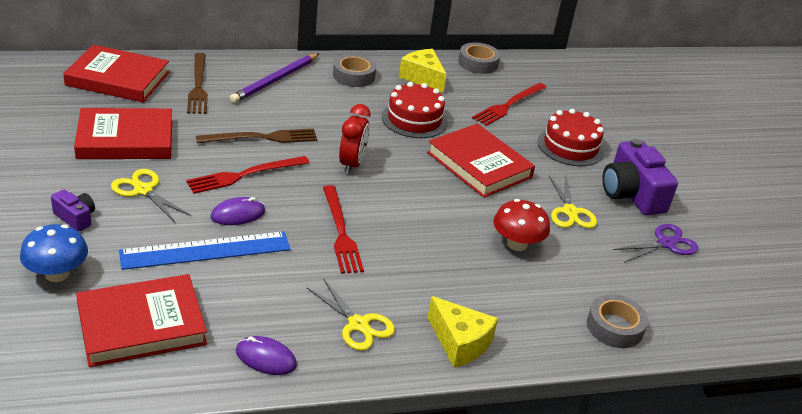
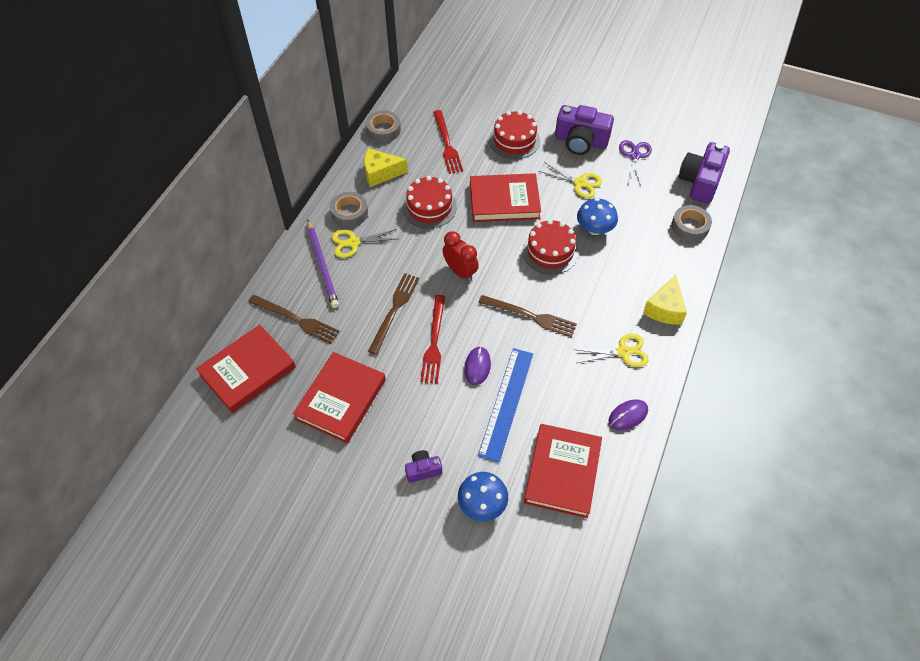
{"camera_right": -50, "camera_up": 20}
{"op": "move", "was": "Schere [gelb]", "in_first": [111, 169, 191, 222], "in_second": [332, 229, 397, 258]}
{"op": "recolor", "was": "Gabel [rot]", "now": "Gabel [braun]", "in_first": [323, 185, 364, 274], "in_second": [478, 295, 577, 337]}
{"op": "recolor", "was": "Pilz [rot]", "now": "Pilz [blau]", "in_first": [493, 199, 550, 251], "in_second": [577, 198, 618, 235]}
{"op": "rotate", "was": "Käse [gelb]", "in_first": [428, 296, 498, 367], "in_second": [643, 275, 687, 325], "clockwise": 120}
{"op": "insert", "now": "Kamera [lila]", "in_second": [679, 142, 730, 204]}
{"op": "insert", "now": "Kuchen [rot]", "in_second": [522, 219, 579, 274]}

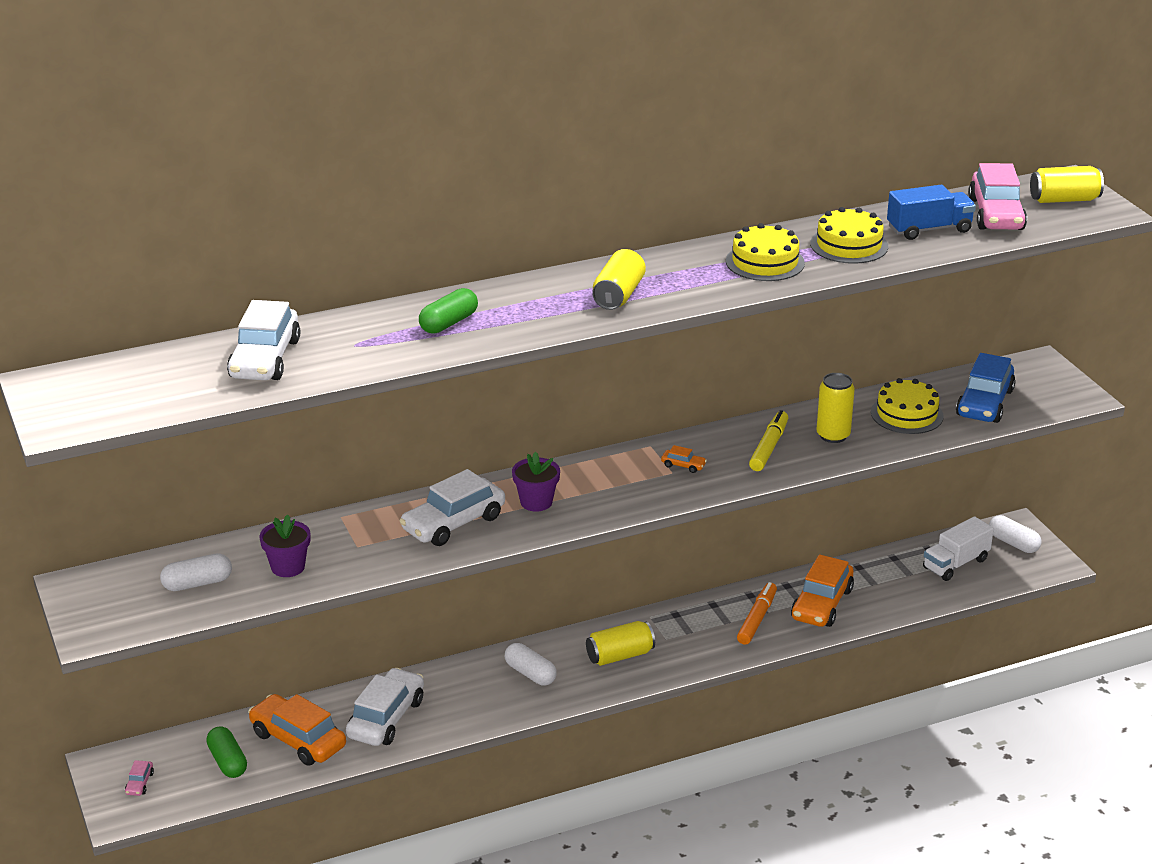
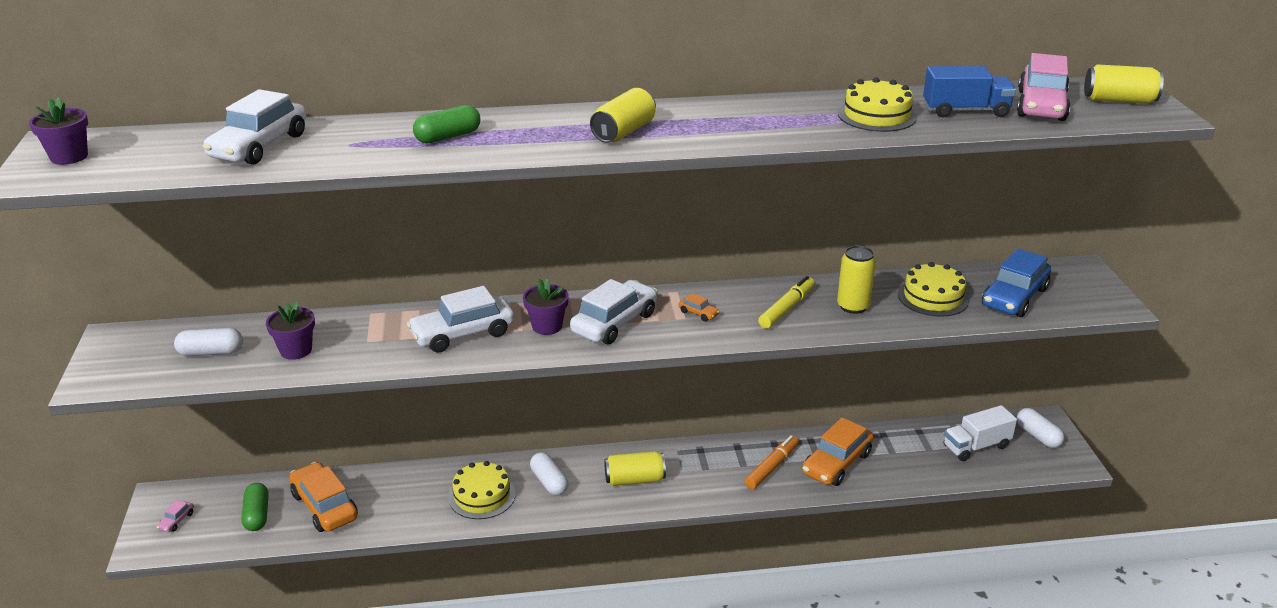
{"camera_right": 15, "camera_up": 0}
{"op": "move", "was": "Kuchen [gelb]", "in_first": [726, 223, 805, 281], "in_second": [448, 461, 516, 519]}
{"op": "move", "was": "Auto [weiß]", "in_first": [346, 668, 424, 746], "in_second": [570, 279, 657, 344]}
{"op": "insert", "now": "Blumentopf [lila]", "in_second": [29, 97, 88, 165]}

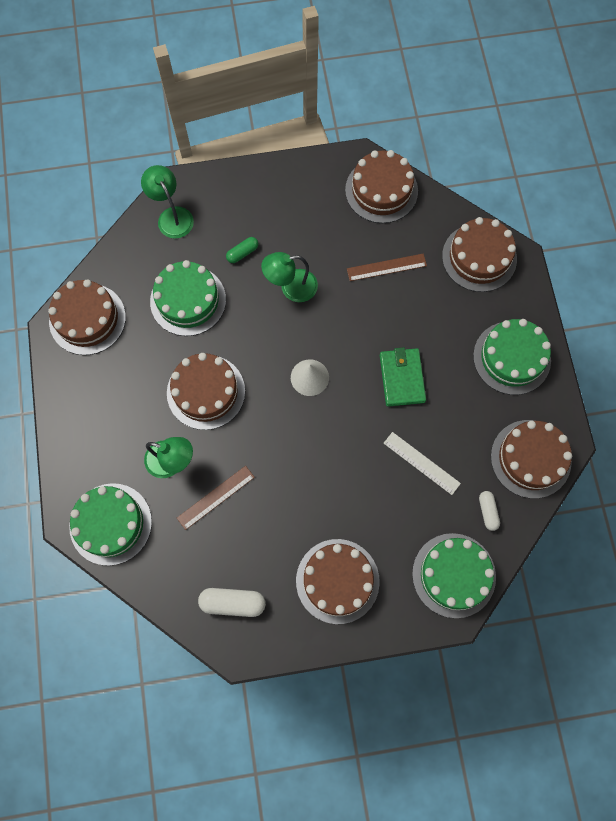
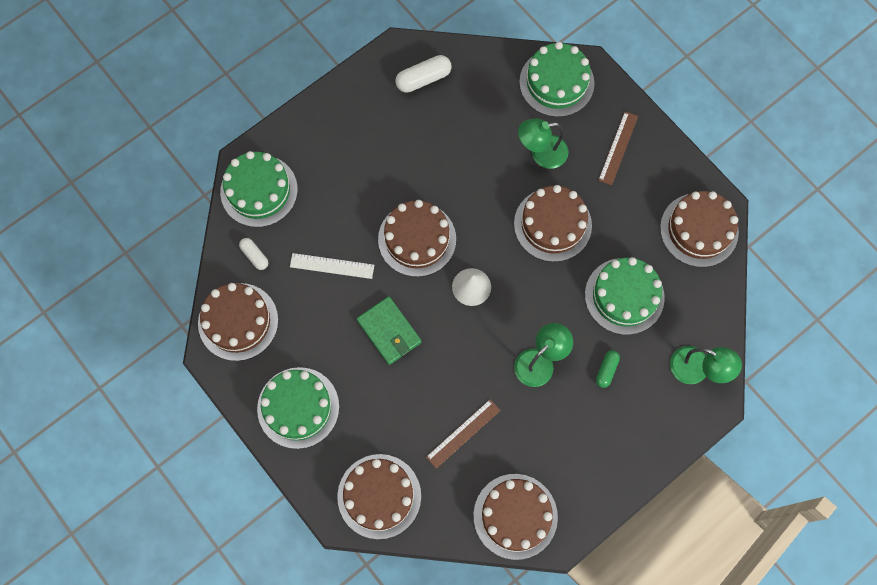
{"camera_right": 150, "camera_up": 0}
{"op": "move", "was": "Lineal [braun]", "in_first": [177, 466, 255, 530], "in_second": [598, 111, 638, 185]}
{"op": "move", "was": "Kuchen [braun]", "in_first": [296, 539, 380, 624], "in_second": [378, 200, 456, 277]}

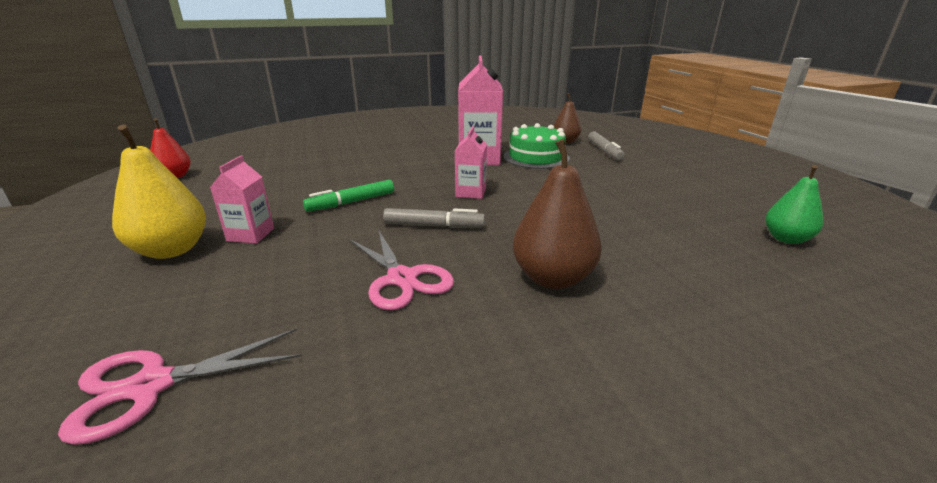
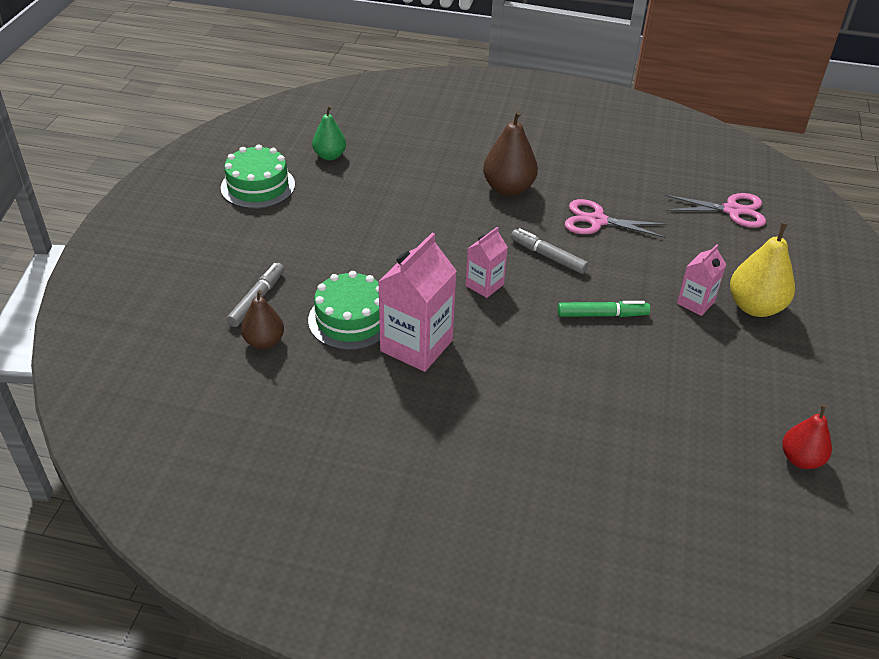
{"camera_right": -150, "camera_up": 15}
{"op": "rotate", "was": "Schere [rosa]", "in_first": [349, 229, 454, 310], "in_second": [565, 199, 668, 238], "clockwise": -75}
{"op": "insert", "now": "Kuchen [grün]", "in_second": [221, 144, 295, 209]}

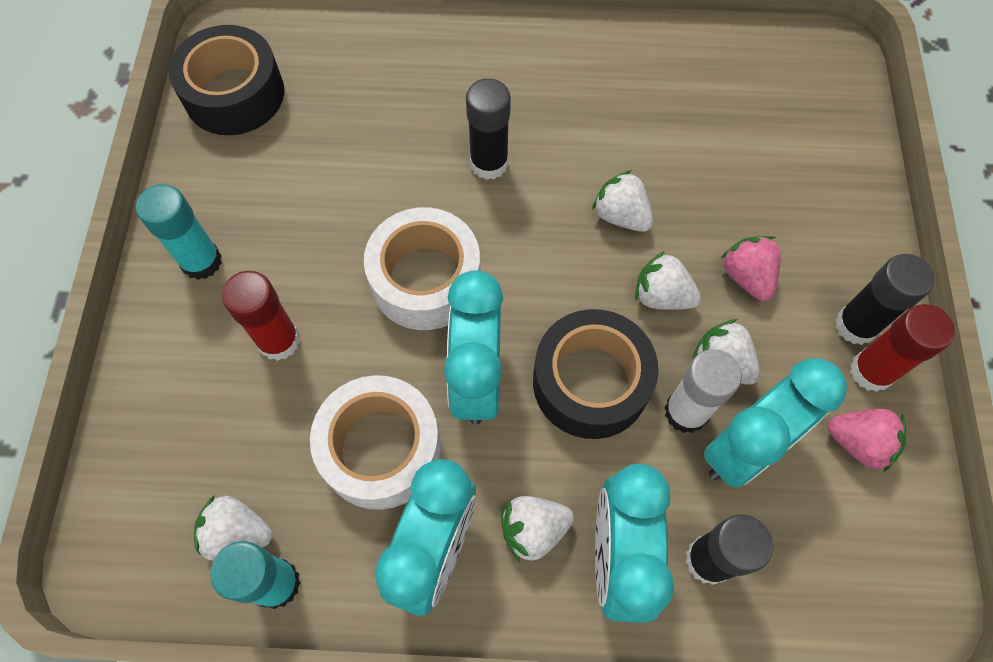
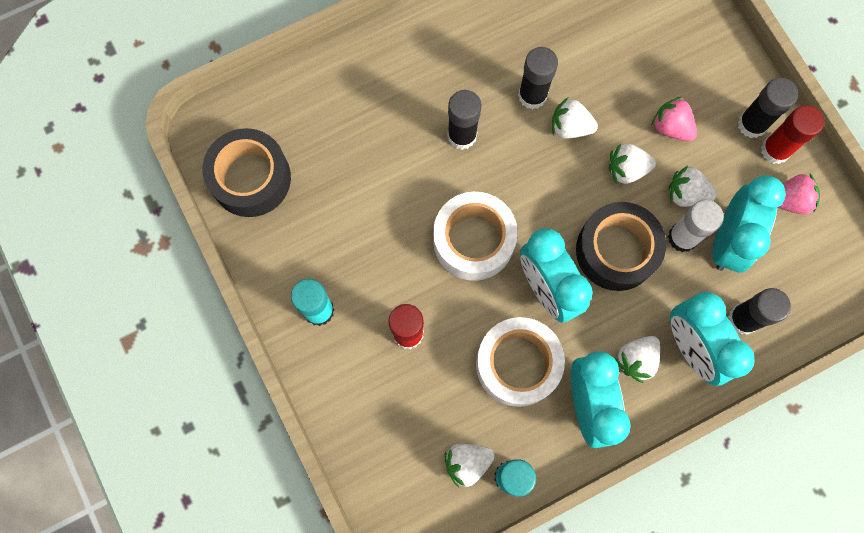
{"camera_right": -30, "camera_up": 10}
{"op": "insert", "now": "Klebestift [schwarz]", "in_second": [518, 47, 558, 110]}

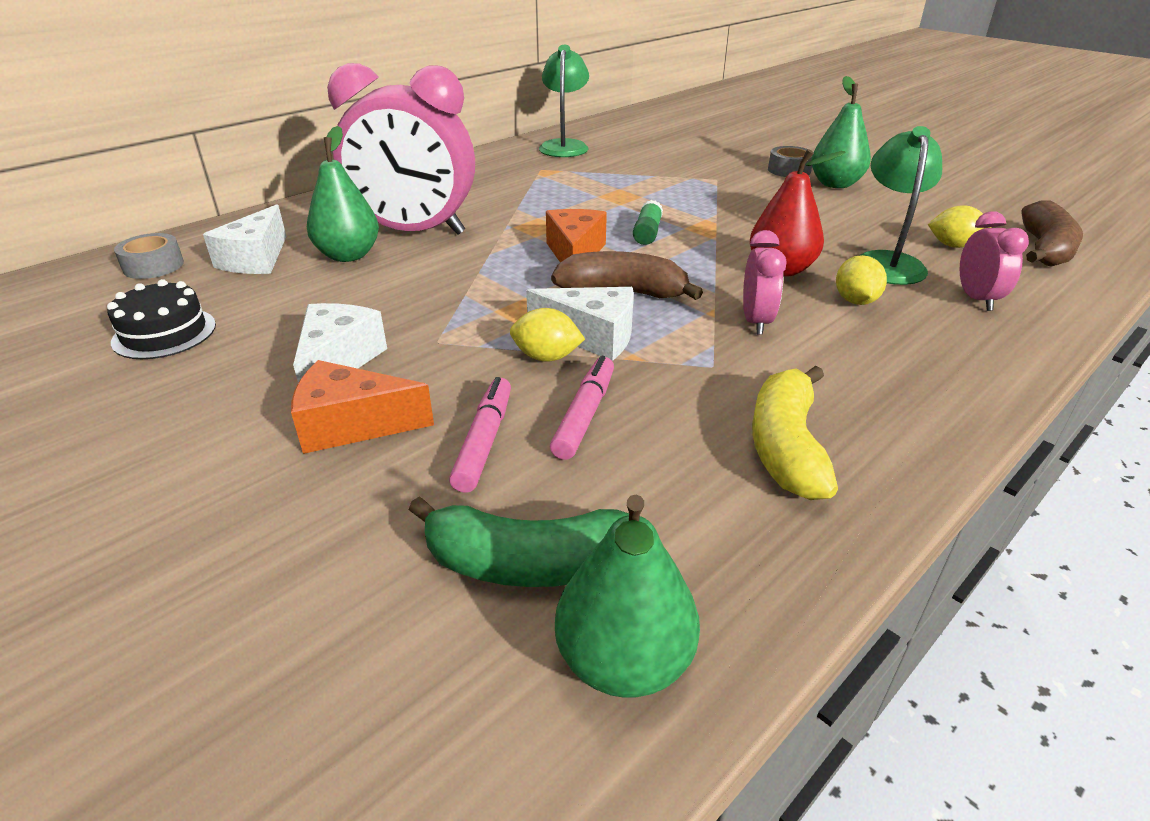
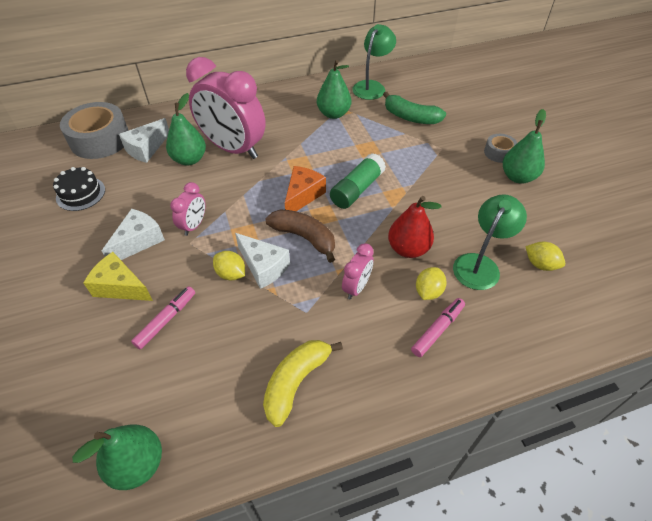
{"camera_right": 25, "camera_up": 15}
{"op": "resize", "was": "Klebestift [grün]", "in_first": [633, 200, 663, 245], "in_second": [330, 153, 386, 209], "ratio": 1.67}
{"op": "delete", "was": "Banane [braun]", "in_first": [1021, 201, 1083, 267]}
{"op": "move", "was": "Wecker [rosa]", "in_first": [960, 211, 1029, 311], "in_second": [170, 182, 205, 236]}
{"op": "resize", "was": "Klebeband [grau]", "in_first": [114, 233, 184, 279], "in_second": [60, 102, 129, 159], "ratio": 2.0}
{"op": "move", "was": "Filzstift [rosa]", "in_first": [550, 356, 614, 460], "in_second": [411, 298, 465, 357]}
{"op": "recolor", "was": "Käse [orange]", "now": "Käse [gelb]", "in_first": [291, 360, 434, 454], "in_second": [84, 252, 153, 301]}
{"op": "move", "was": "Banane [grün]", "in_first": [409, 496, 629, 587], "in_second": [383, 92, 446, 124]}
{"op": "insert", "now": "Birne [grün]", "in_second": [317, 60, 351, 119]}

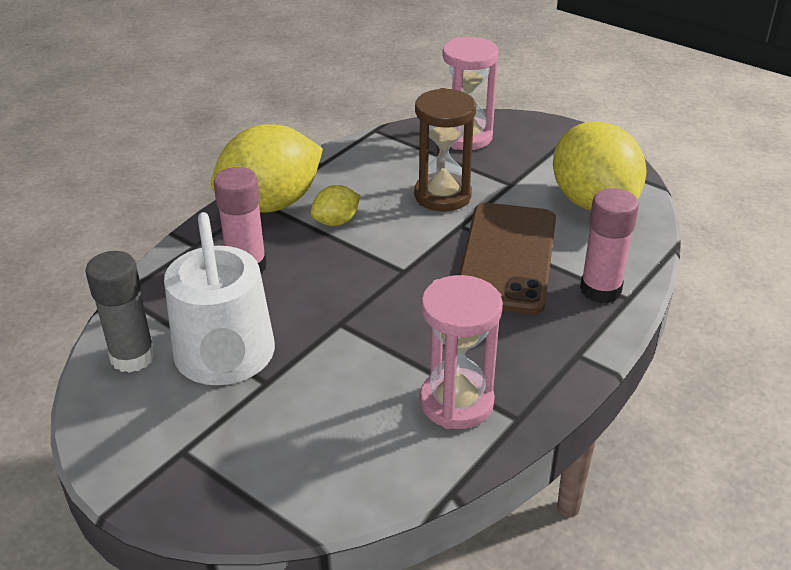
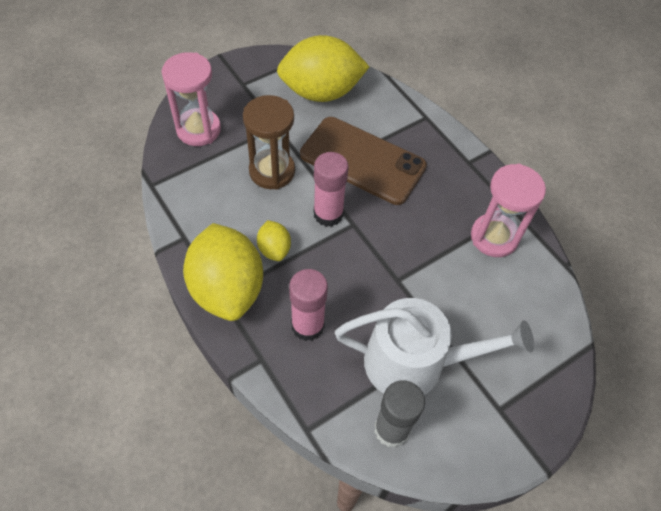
{"camera_right": -75, "camera_up": 20}
{"op": "move", "was": "Klebestift [rosa]", "in_first": [580, 188, 639, 303], "in_second": [314, 152, 349, 227]}

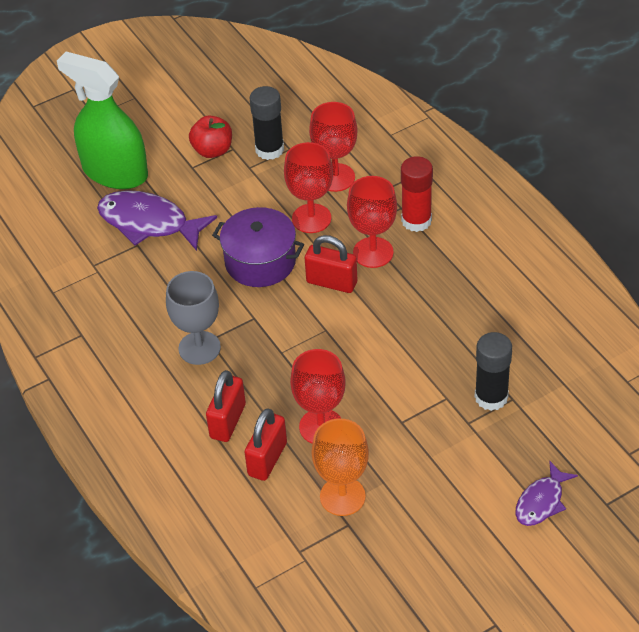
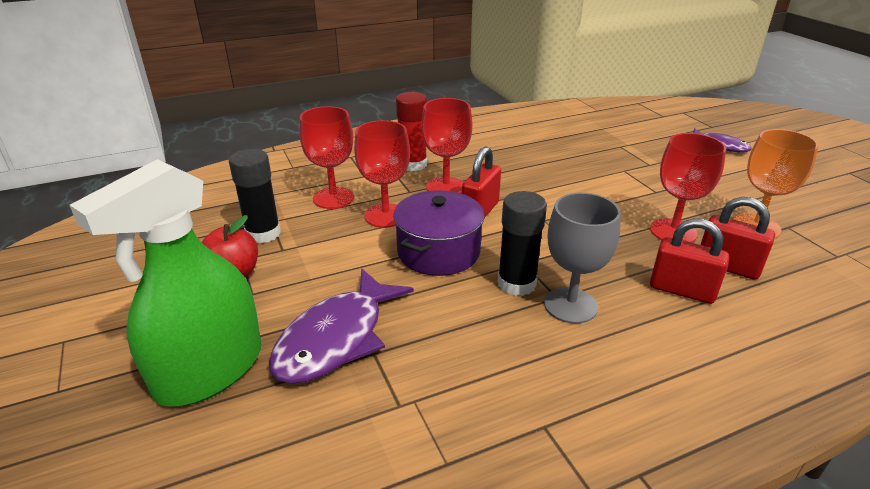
{"camera_right": -85, "camera_up": -15}
{"op": "move", "was": "Klebestift [schwarz]", "in_first": [475, 332, 512, 411], "in_second": [498, 191, 547, 296]}

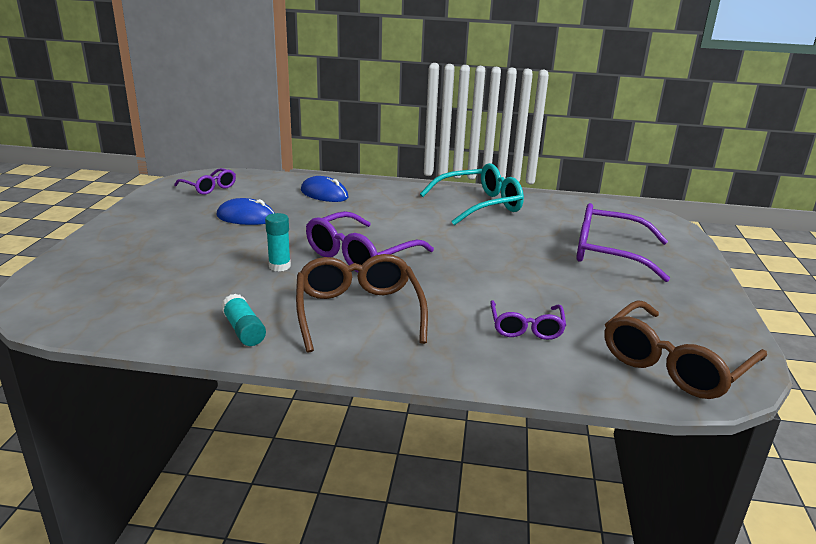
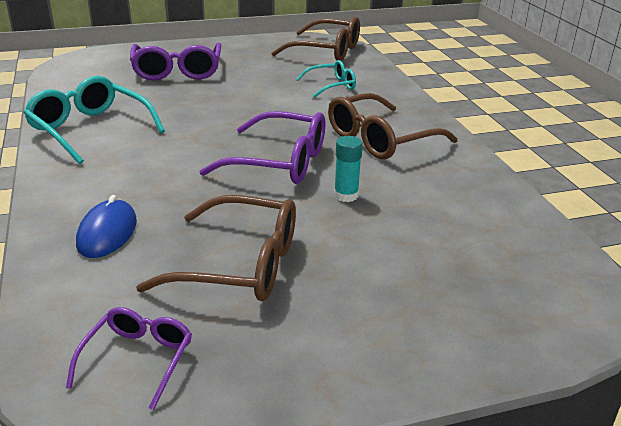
{"camera_right": -115, "camera_up": 5}
{"op": "replace", "was": "Computermaus [blau]", "now": "Brille [braun]", "in_first": [216, 198, 275, 225], "in_second": [136, 195, 296, 301]}
{"op": "delete", "was": "Klebestift [türkis]", "in_first": [221, 294, 266, 346]}
{"op": "recolor", "was": "Brille [lila]", "now": "Brille [türkis]", "in_first": [490, 300, 566, 340], "in_second": [296, 60, 356, 98]}

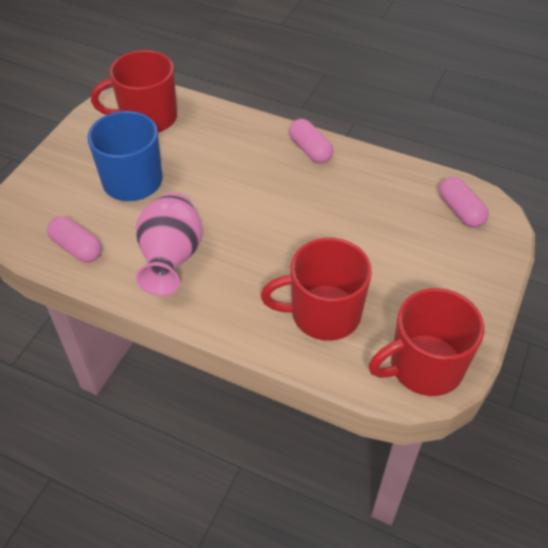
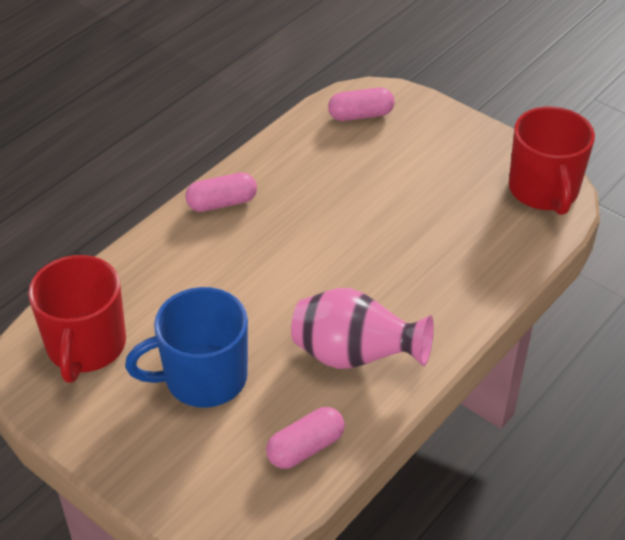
{"camera_right": -75, "camera_up": -5}
{"op": "delete", "was": "Tasse [rot]", "in_first": [261, 238, 372, 341]}

